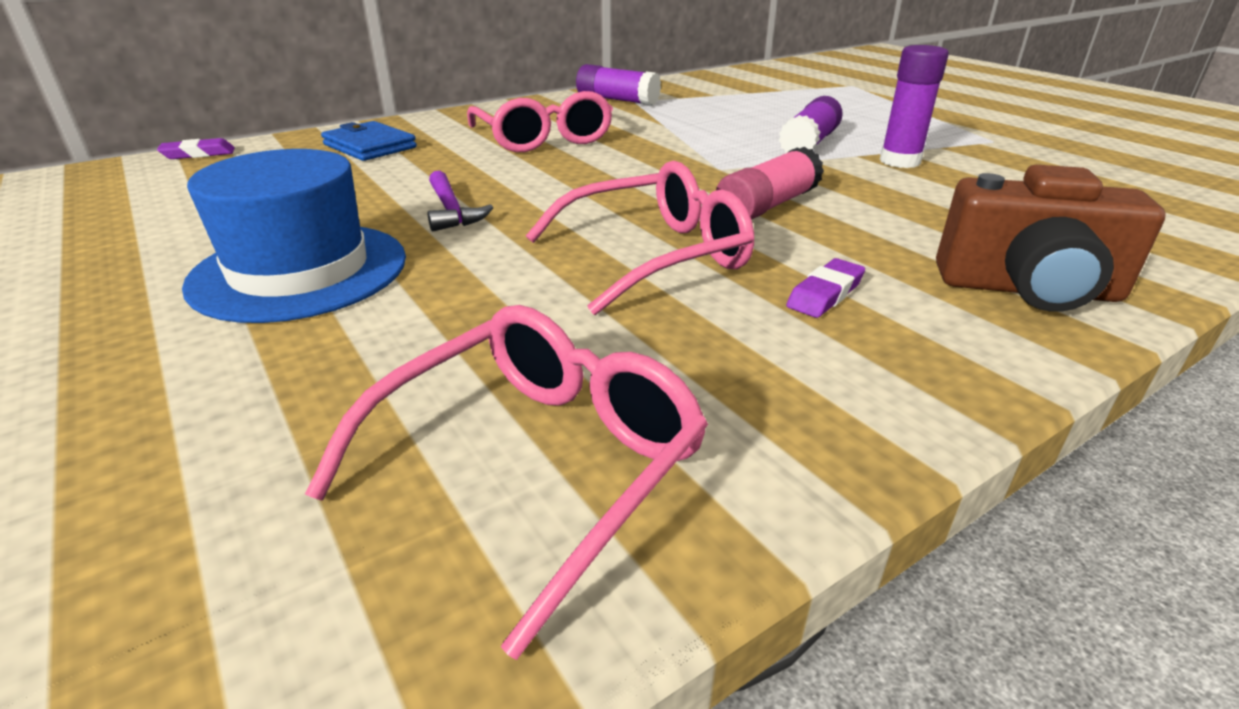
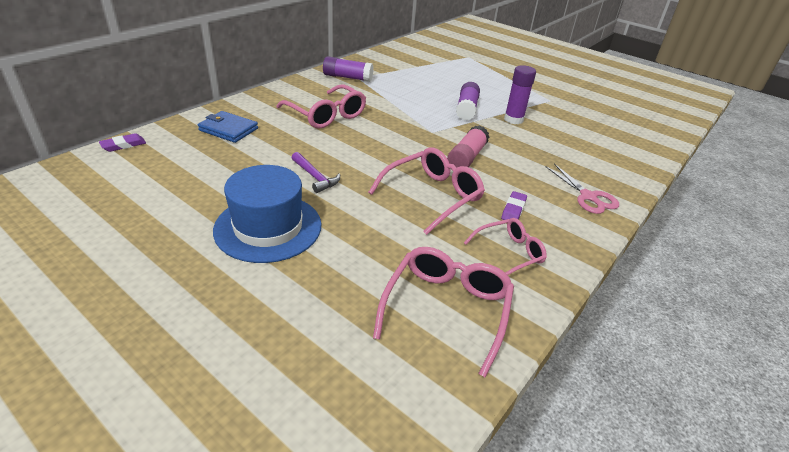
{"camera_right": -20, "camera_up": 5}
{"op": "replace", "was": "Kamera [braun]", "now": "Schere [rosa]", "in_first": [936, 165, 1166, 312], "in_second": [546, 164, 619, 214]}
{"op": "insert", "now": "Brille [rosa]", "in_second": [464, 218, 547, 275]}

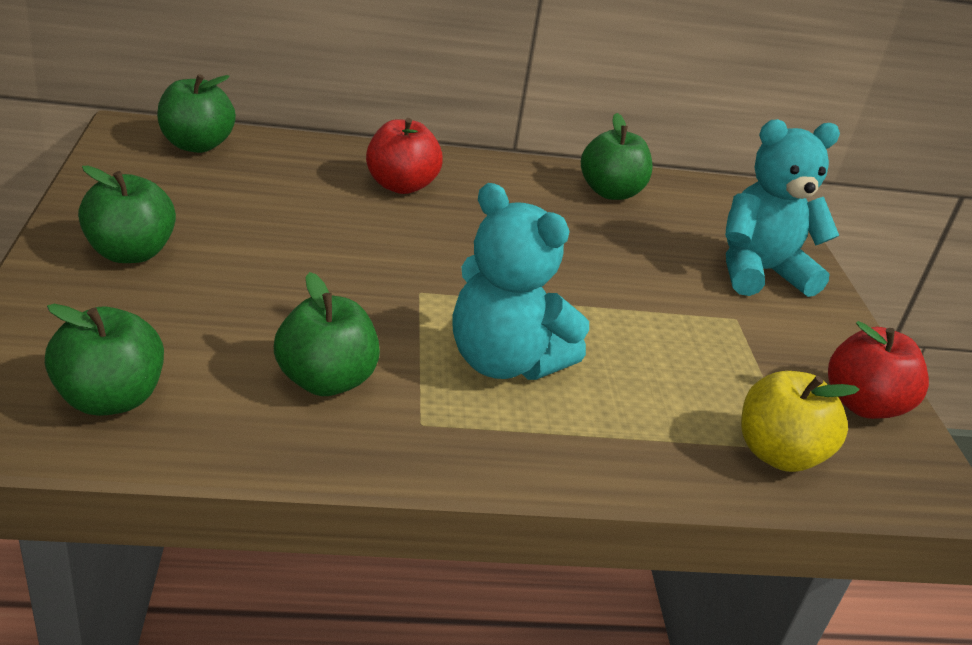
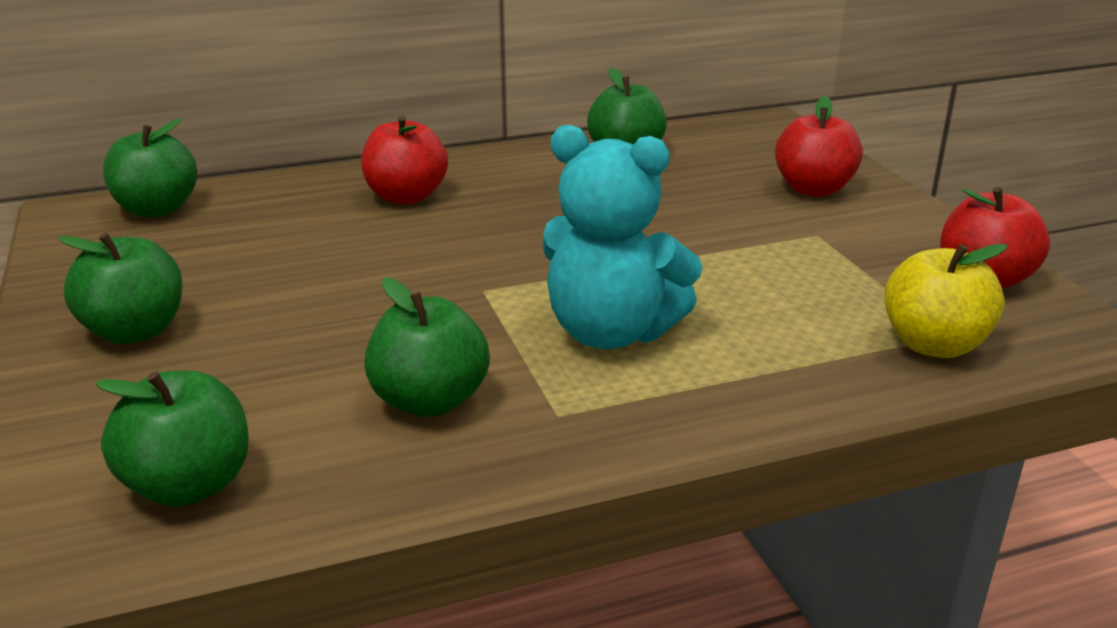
{"camera_right": -10, "camera_up": -5}
{"op": "replace", "was": "Teddybär [türkis]", "now": "Apfel [rot]", "in_first": [725, 119, 840, 297], "in_second": [775, 96, 863, 197]}

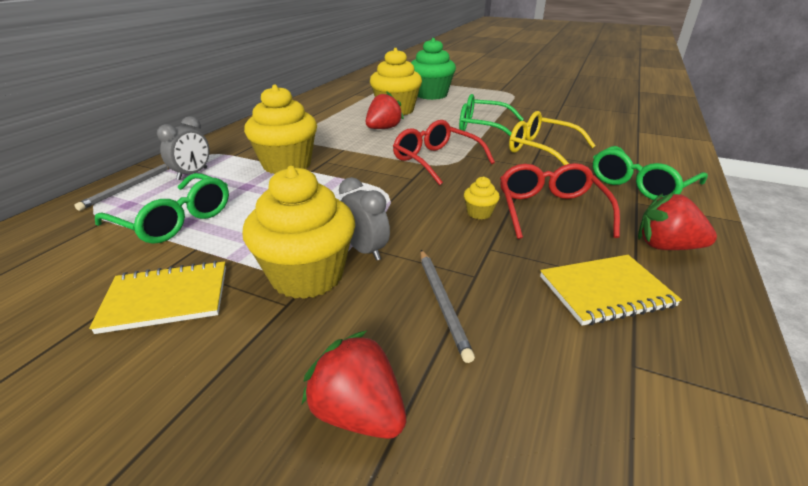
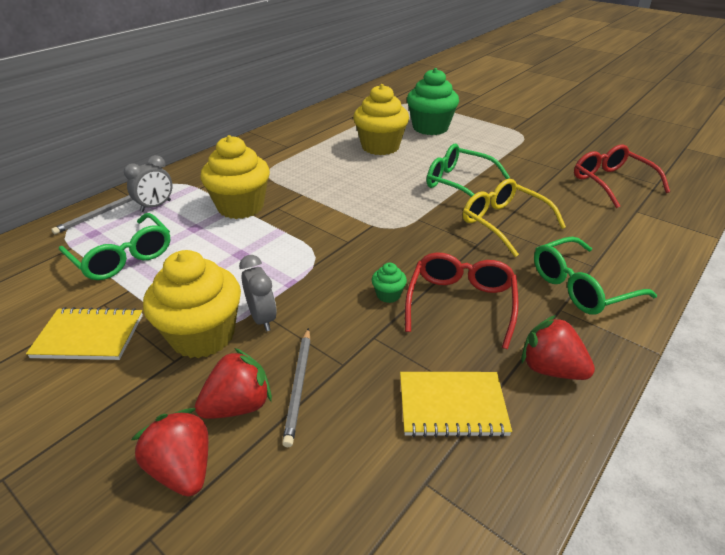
{"camera_right": 15, "camera_up": 5}
{"op": "move", "was": "Erdbeere [rot]", "in_first": [366, 91, 404, 129], "in_second": [195, 348, 272, 419]}
{"op": "move", "was": "Brille [rot]", "in_first": [393, 120, 495, 186], "in_second": [574, 145, 670, 208]}
{"op": "recolor", "was": "Muffin [gelb]", "now": "Muffin [grün]", "in_first": [464, 176, 500, 219], "in_second": [372, 263, 407, 303]}

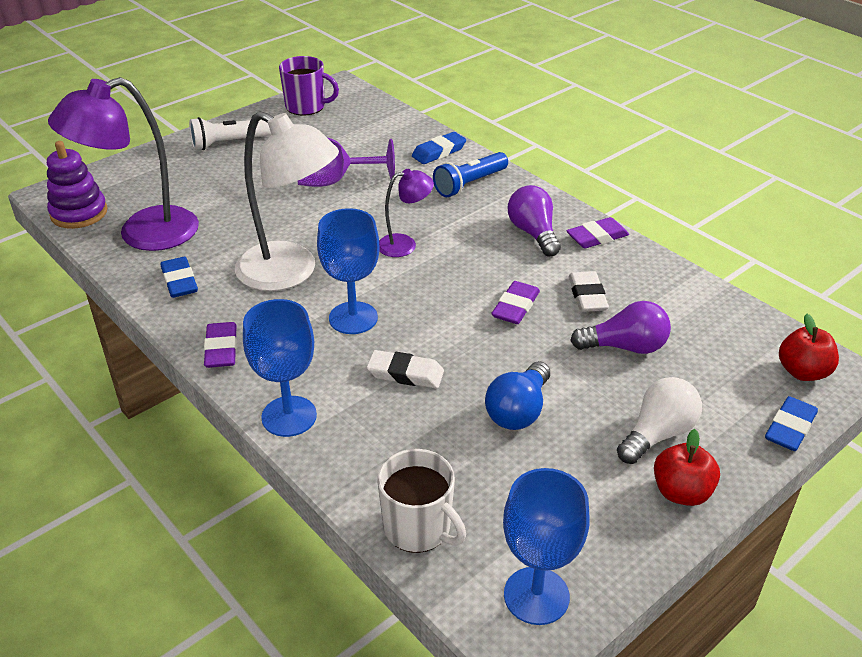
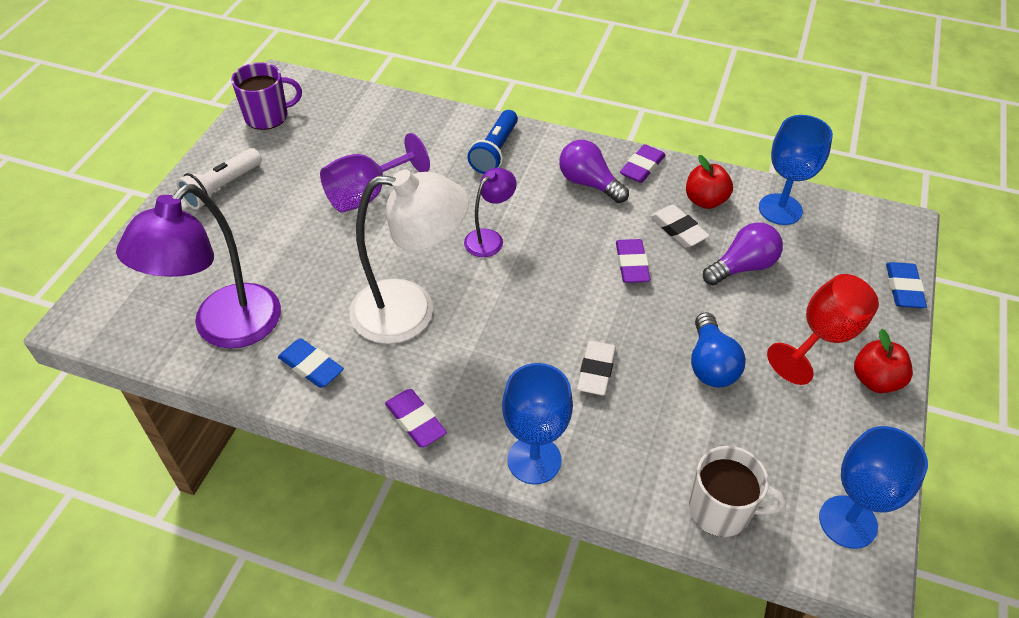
{"camera_right": -30, "camera_up": 10}
{"op": "delete", "was": "Radiergummi [blau]", "in_first": [412, 132, 466, 164]}
{"op": "delete", "was": "Stapelspielzeug [lila]", "in_first": [47, 141, 107, 229]}
{"op": "move", "was": "Kelch [blau]", "in_first": [317, 208, 380, 334], "in_second": [759, 115, 833, 225]}
{"op": "move", "was": "Apfel [rot]", "in_first": [779, 314, 839, 381], "in_second": [686, 155, 733, 209]}
{"op": "rotate", "was": "Radiergummi [weiß]", "in_first": [367, 350, 444, 388], "in_second": [577, 341, 616, 396], "clockwise": -60}
{"op": "replace", "was": "Glühbirne [weiß]", "now": "Kelch [rot]", "in_first": [617, 377, 702, 464], "in_second": [767, 274, 879, 385]}

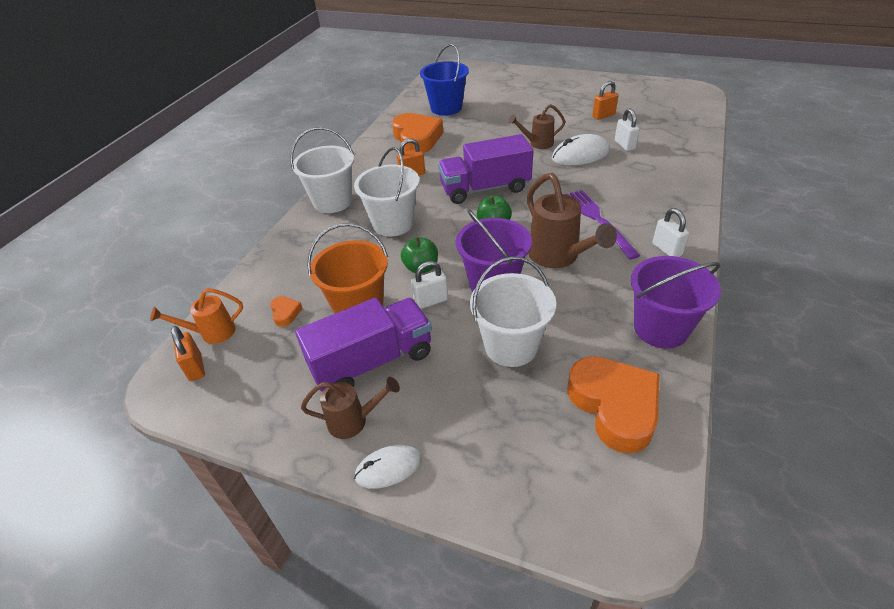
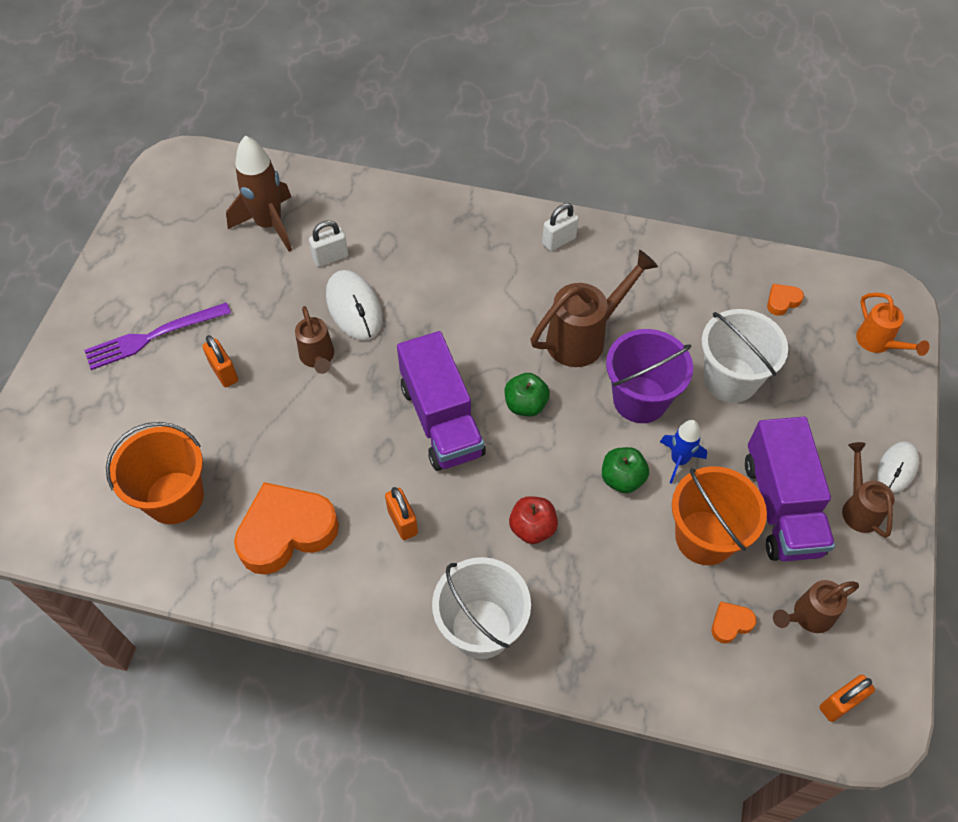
{"camera_right": -100, "camera_up": 15}
{"op": "recolor", "was": "Eimer [blau]", "now": "Eimer [orange]", "in_first": [420, 44, 469, 116], "in_second": [106, 422, 204, 524]}
{"op": "move", "was": "Vorhängeschloss [orange]", "in_first": [592, 81, 618, 120], "in_second": [202, 335, 238, 387]}
{"op": "replace", "was": "Eimer [weiß]", "now": "Apfel [rot]", "in_first": [354, 147, 419, 236], "in_second": [509, 496, 558, 544]}
{"op": "move", "was": "Gabel [lila]", "in_first": [565, 190, 640, 260], "in_second": [84, 302, 231, 370]}
{"op": "delete", "was": "Eimer [lila]", "in_first": [631, 256, 721, 349]}
{"op": "replace", "was": "Vorhängeschloss [weiß]", "now": "Rakete [blau]", "in_first": [411, 261, 448, 309], "in_second": [660, 420, 707, 484]}
{"op": "move", "was": "Gießkanne [orange]", "in_first": [150, 288, 243, 344], "in_second": [856, 293, 929, 356]}
{"op": "rotate", "was": "Lastwagen [lila]", "in_first": [295, 298, 432, 391], "in_second": [745, 417, 835, 562], "clockwise": -150}
{"op": "resize", "was": "Herz [orange]", "in_first": [567, 356, 660, 453], "in_second": [767, 284, 804, 316], "ratio": 0.43}
{"op": "rotate", "was": "Computermaus [weiß]", "in_first": [354, 445, 422, 489], "in_second": [877, 441, 919, 493], "clockwise": 60}
{"op": "insert", "now": "Rakete [braun]", "in_second": [226, 136, 292, 252]}
{"op": "insert", "now": "Gießkanne [braun]", "in_second": [773, 580, 859, 633]}

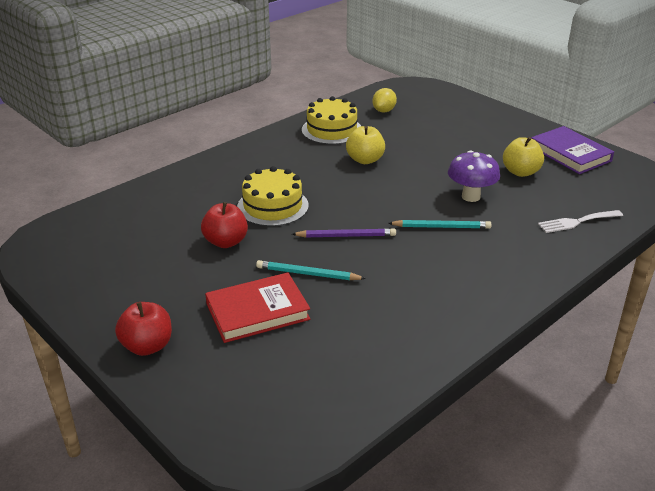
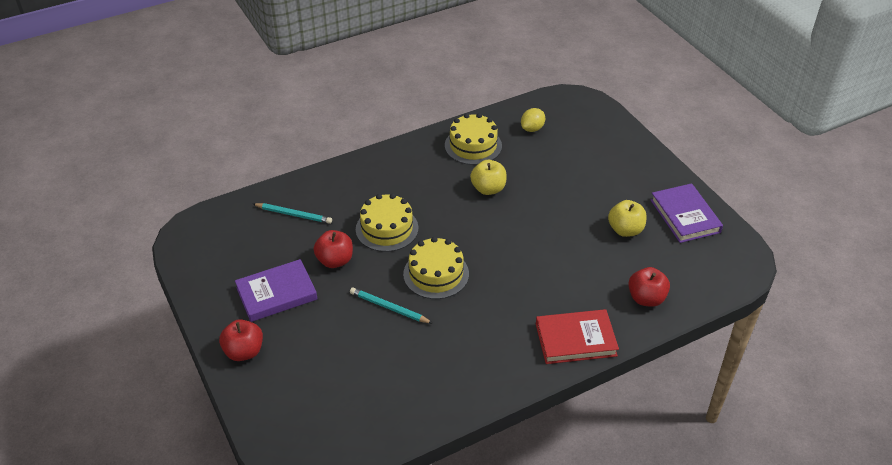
{"camera_right": 15, "camera_up": 10}
{"op": "delete", "was": "Pilz [lila]", "in_first": [448, 151, 500, 202]}
{"op": "replace", "was": "Gabel [weiß]", "now": "Apfel [rot]", "in_first": [538, 210, 623, 233], "in_second": [628, 267, 670, 307]}
{"op": "move", "was": "Bleistift [türkis]", "in_first": [388, 220, 492, 229], "in_second": [253, 203, 332, 224]}
{"op": "replace", "was": "Bleistift [lila]", "now": "Kuchen [gelb]", "in_first": [292, 228, 396, 237], "in_second": [403, 237, 469, 299]}
{"op": "move", "was": "Buch [rot]", "in_first": [205, 273, 311, 343], "in_second": [536, 309, 619, 364]}
{"op": "insert", "now": "Buch [lila]", "in_second": [235, 259, 317, 322]}

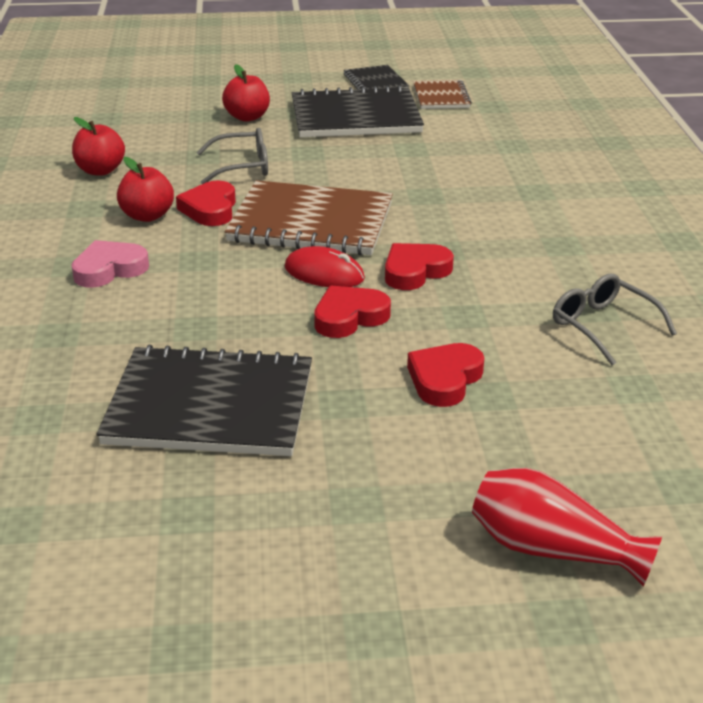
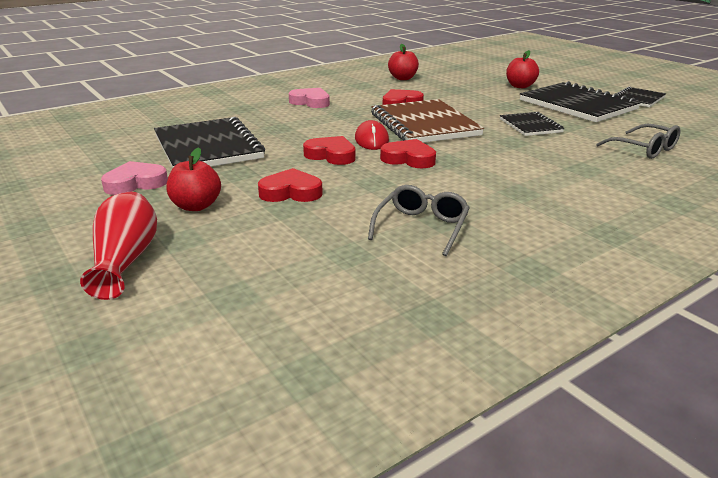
{"camera_right": 60, "camera_up": -5}
{"op": "delete", "was": "Notizbuch [braun]", "in_first": [413, 80, 472, 109]}
{"op": "move", "was": "Brille [grau]", "in_first": [196, 128, 268, 184], "in_second": [596, 124, 681, 159]}
{"op": "move", "was": "Apfel [rot]", "in_first": [117, 157, 174, 222], "in_second": [166, 147, 221, 211]}
{"op": "insert", "now": "Notizbuch [schwarz]", "in_second": [500, 112, 565, 136]}
{"op": "insert", "now": "Herz [rosa]", "in_second": [101, 161, 168, 195]}

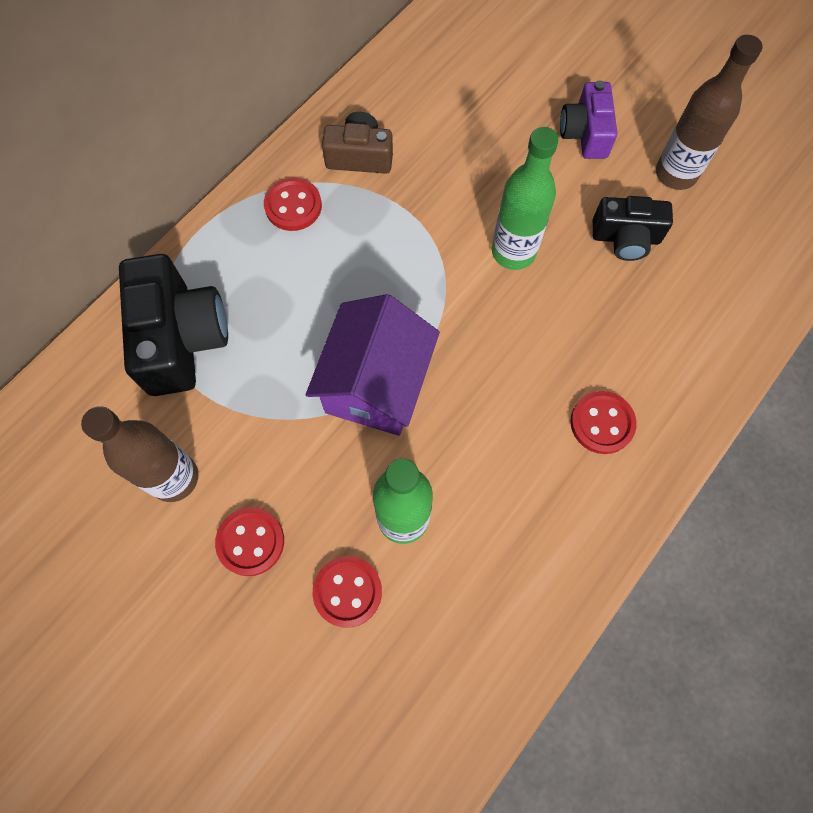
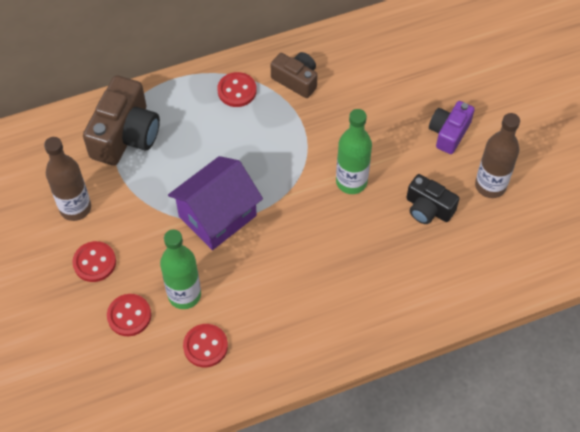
{"camera_right": 30, "camera_up": -10}
{"op": "recolor", "was": "Kamera [schwarz]", "now": "Kamera [braun]", "in_first": [119, 254, 228, 396], "in_second": [83, 75, 160, 166]}
{"op": "move", "was": "Knopf [rot]", "in_first": [570, 391, 637, 454], "in_second": [183, 324, 228, 367]}

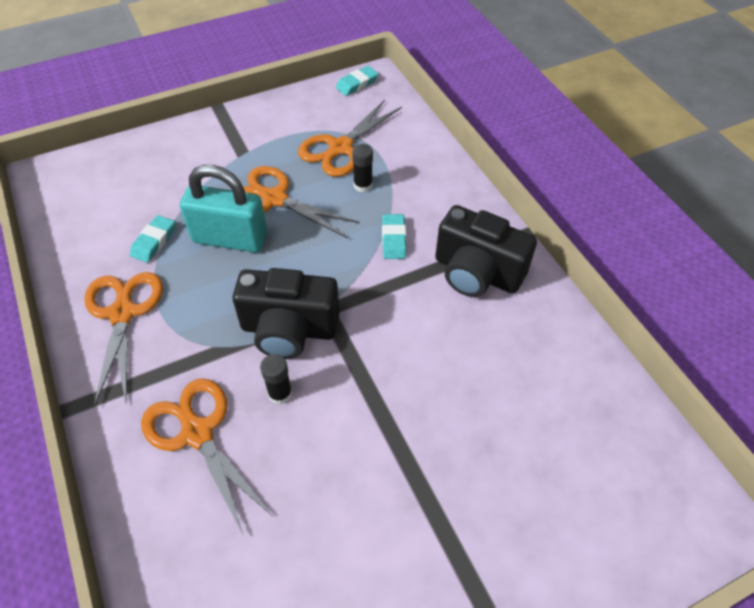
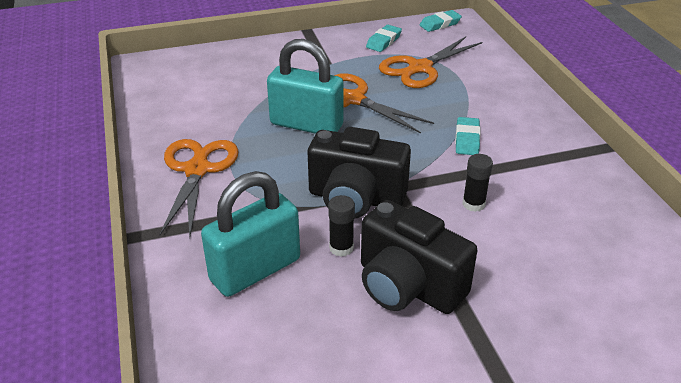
{"camera_right": 10, "camera_up": -15}
{"op": "move", "was": "Klebestift [schwarz]", "in_first": [352, 144, 373, 192], "in_second": [462, 154, 493, 212]}
{"op": "move", "was": "Kamera [schwarz]", "in_first": [435, 205, 537, 297], "in_second": [361, 200, 478, 314]}
{"op": "move", "was": "Radiergummi [türkis]", "in_first": [130, 215, 175, 263], "in_second": [366, 25, 402, 52]}
{"op": "replace", "was": "Schere [orange]", "now": "Vorhängeschloss [türkis]", "in_first": [141, 378, 272, 534], "in_second": [201, 171, 300, 297]}

